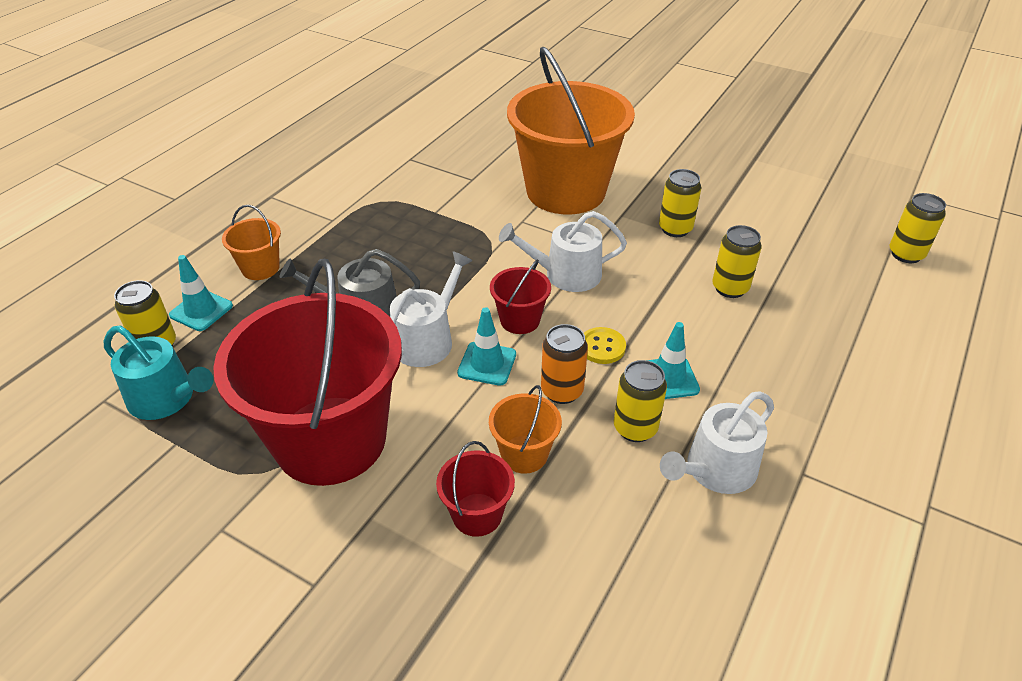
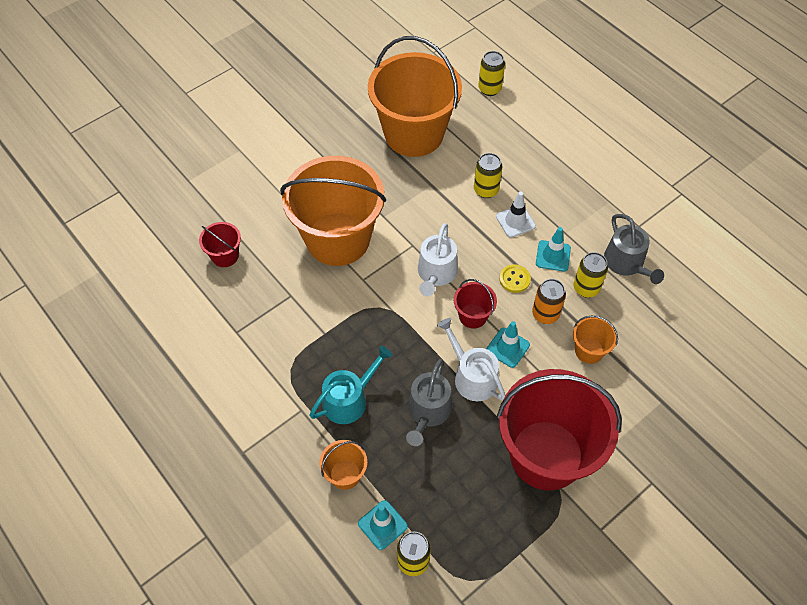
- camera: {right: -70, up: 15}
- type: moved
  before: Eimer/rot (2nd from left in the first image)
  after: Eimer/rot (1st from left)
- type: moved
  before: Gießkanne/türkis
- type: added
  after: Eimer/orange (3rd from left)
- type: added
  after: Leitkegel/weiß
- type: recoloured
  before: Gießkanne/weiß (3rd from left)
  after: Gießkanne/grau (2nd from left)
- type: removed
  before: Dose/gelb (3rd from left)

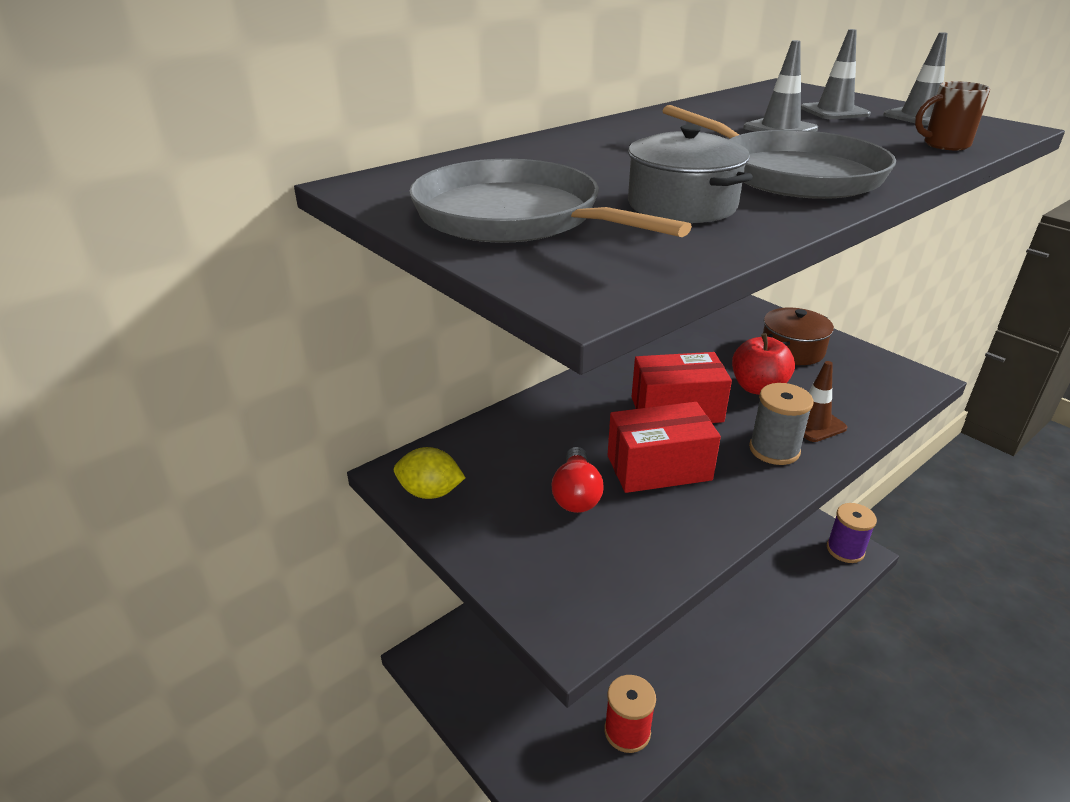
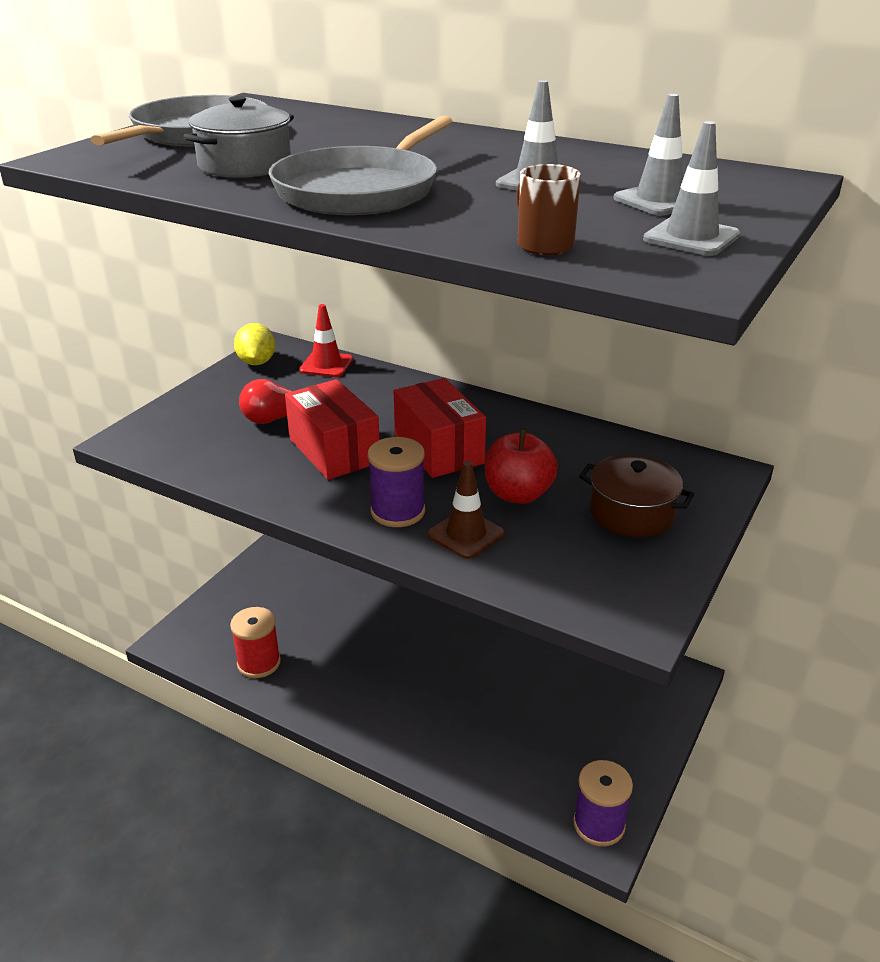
- camera: {right: 70, up: 0}
- type: added
  after: Leitkegel/rot
- type: recoloured
  before: Garnrolle/grau
  after: Garnrolle/lila (1st from left)

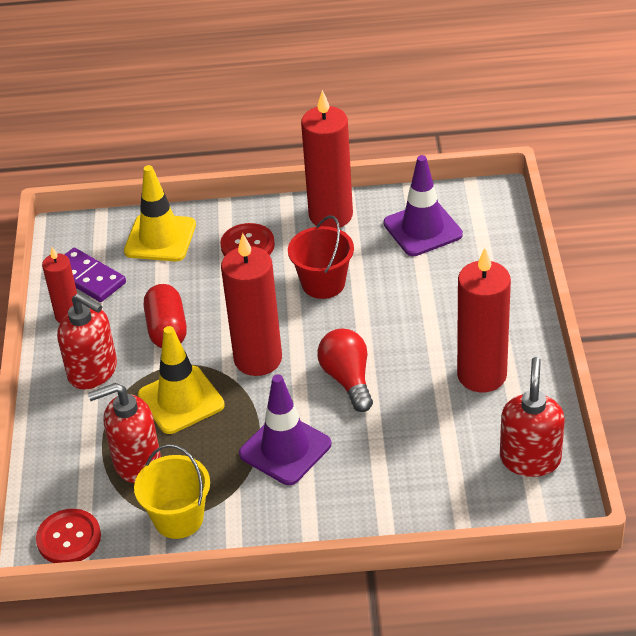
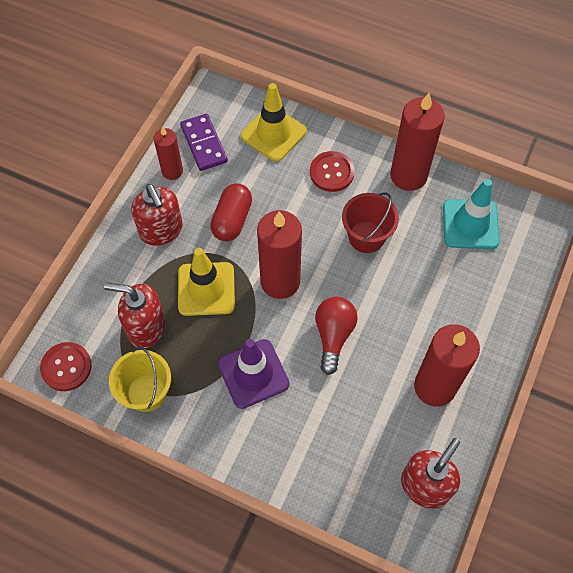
- camera: {right: 25, up: 20}
- type: recoloured
  before: Leitkegel/lila (2nd from left)
  after: Leitkegel/türkis

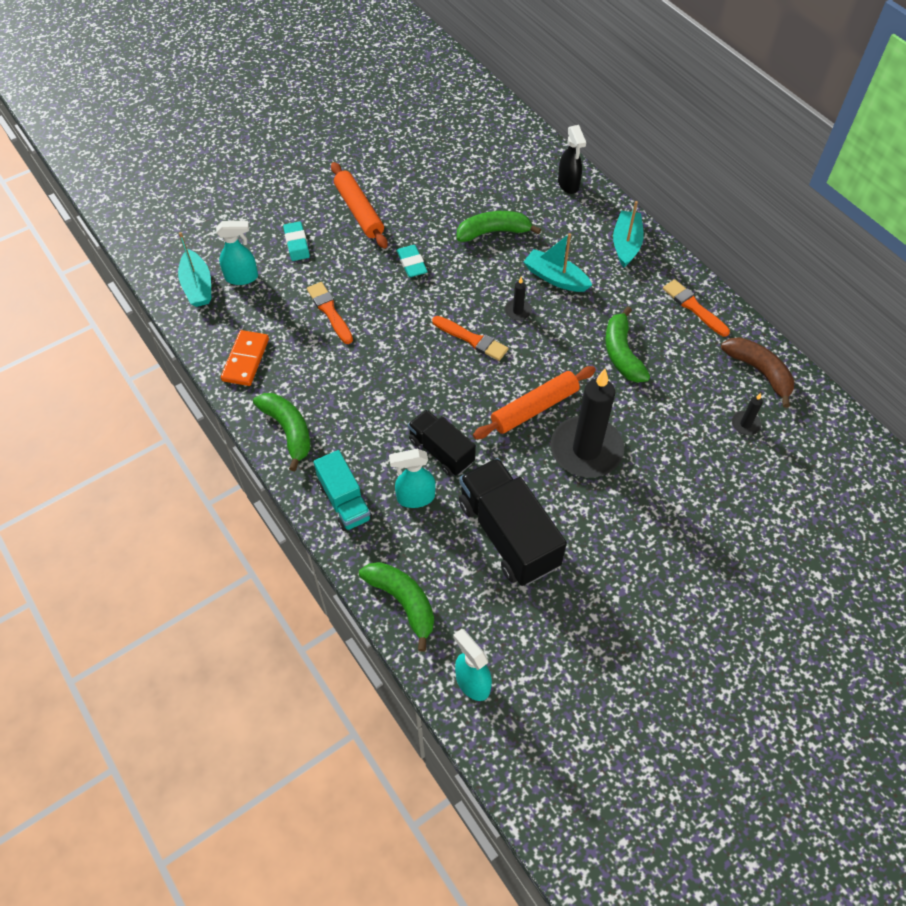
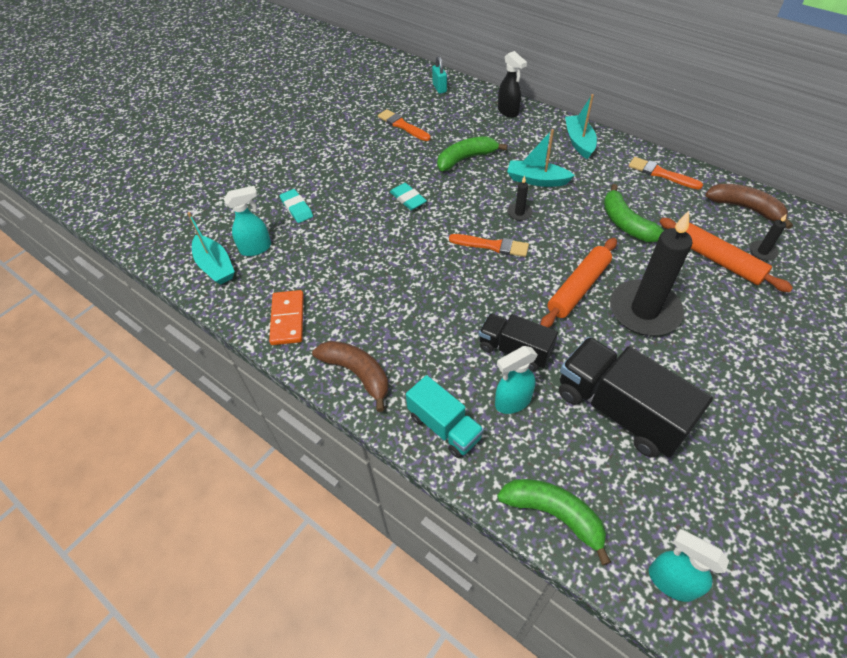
- camera: {right: -15, up: -5}
- type: recoloured
  before: Banane/grün (1st from left)
  after: Banane/braun (1st from left)
- type: moved
  before: Pinsel/orange (1st from left)
- type: added
  after: Vorhängeschloss/türkis
- type: moved
  before: Nudelholz/orange (1st from left in the first image)
  after: Nudelholz/orange (2nd from left)

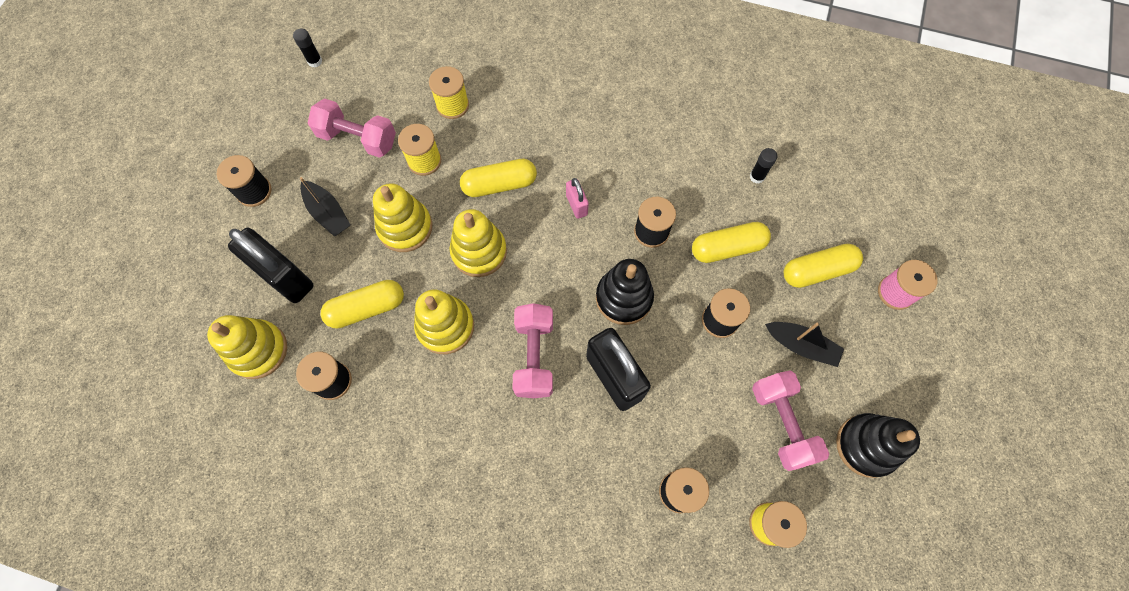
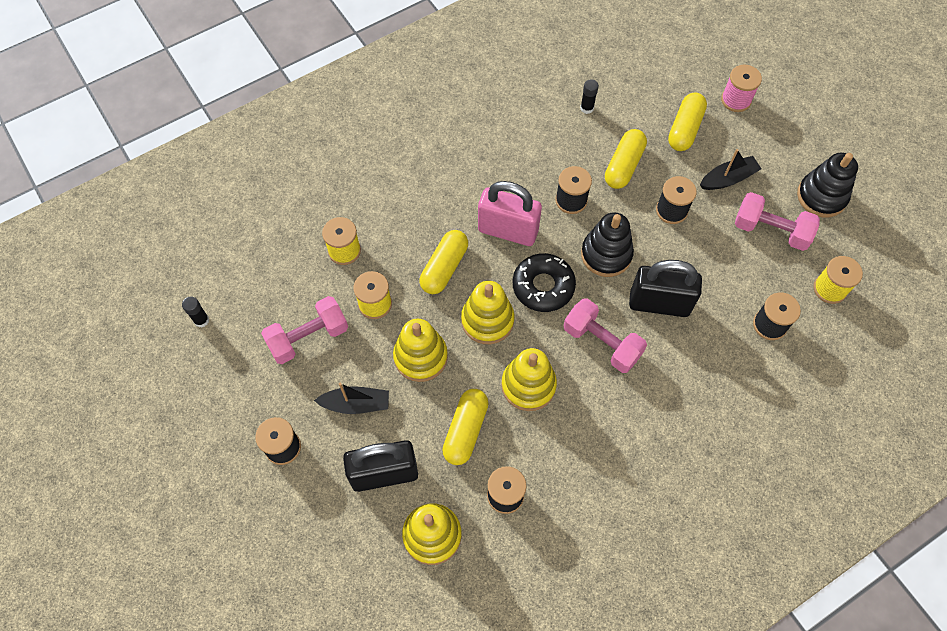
- camera: {right: -50, up: -5}
- type: resized
  before: Vorhängeschloss/rosa
  scale: 2.06
- type: added
  after: Donut/schwarz

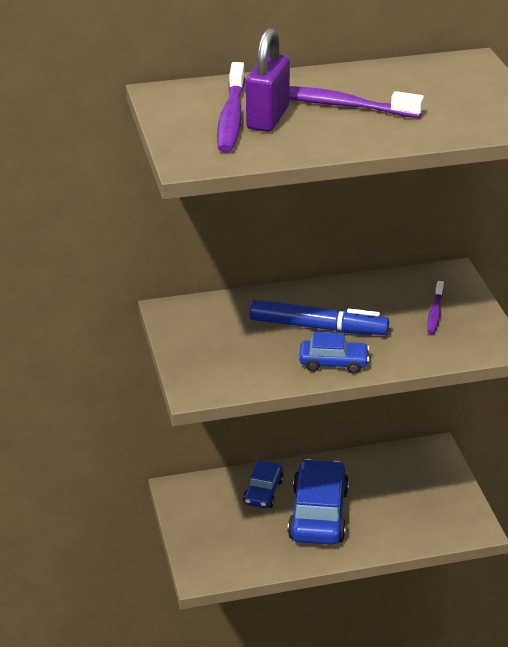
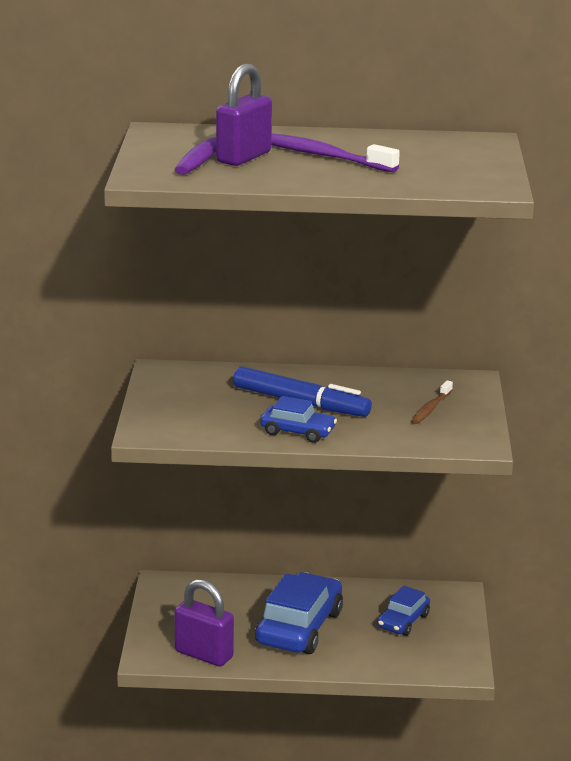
- camera: {right: 15, up: -10}
- type: added
  after: Vorhängeschloss/lila (1st from left)
- type: moved
  before: Auto/blau (1st from left in the first image)
  after: Auto/blau (3rd from left)
- type: recoloured
  before: Zahnbürste/lila (3rd from left)
  after: Zahnbürste/braun

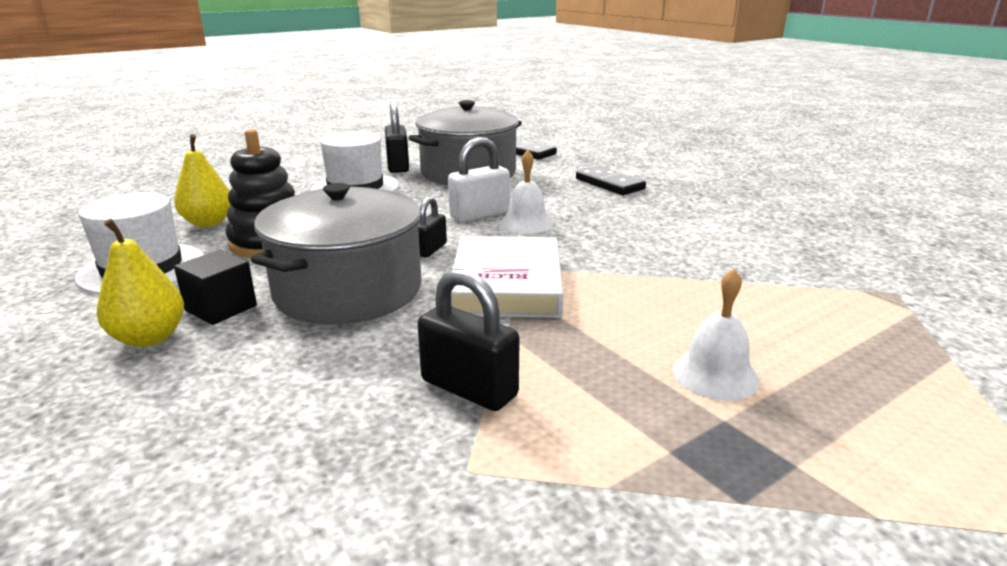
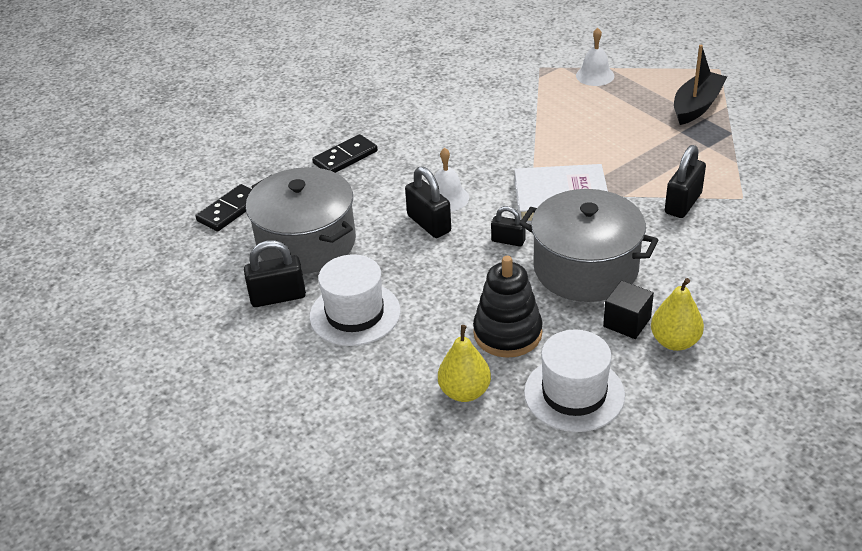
- camera: {right: -90, up: 15}
- type: recoloured
  before: Vorhängeschloss/weiß
  after: Vorhängeschloss/schwarz (2nd from left)
- type: moved
  before: Glocke/weiß (2nd from left)
- type: added
  after: Boot/schwarz

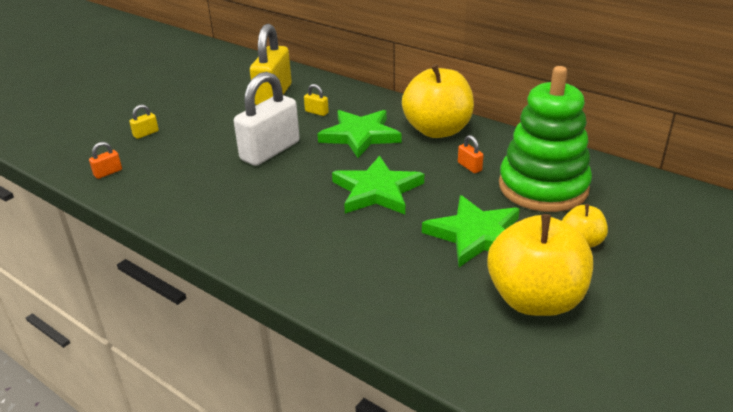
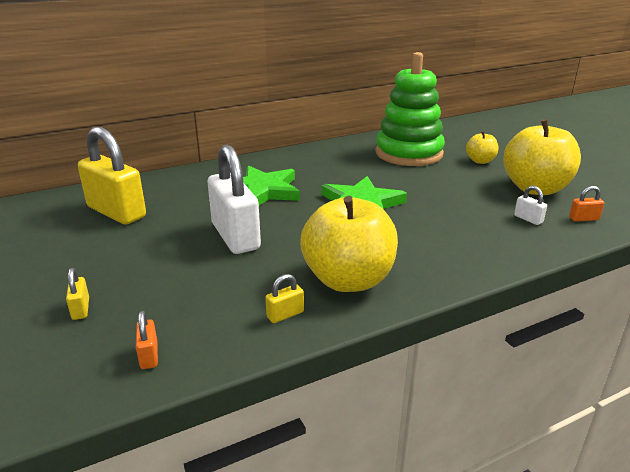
- camera: {right: -65, up: -5}
- type: moved
  before: Vorhängeschloss/gelb (3rd from left)
- type: moved
  before: Apfel/gelb (1st from left)
- type: added
  after: Vorhängeschloss/weiß (2nd from left)
- type: moved
  before: Vorhängeschloss/orange (2nd from left)
- type: removed
  before: Stern/grün (3rd from left)

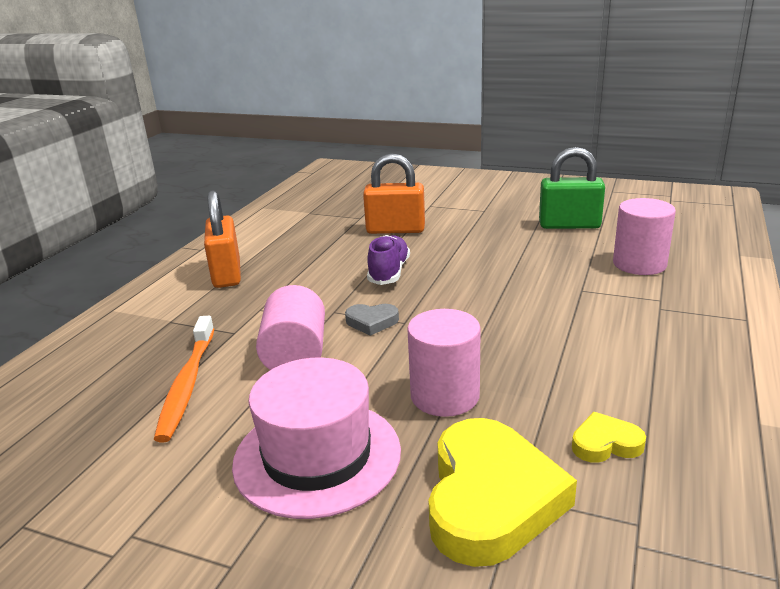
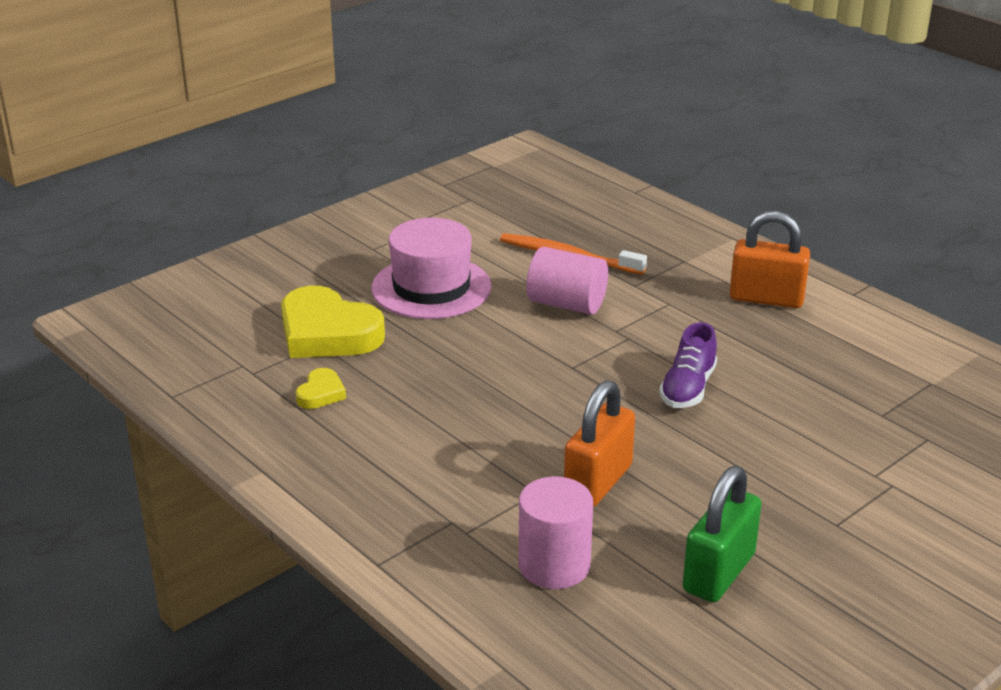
- camera: {right: 115, up: 5}
- type: moved
  before: Vorhängeschloss/orange (2nd from left in the first image)
  after: Vorhängeschloss/orange (1st from left)
- type: turned
  before: Schuh/lila
  turn: 75
- type: removed
  before: Herz/grau
- type: removed
  before: Vollzylinder/rosa (2nd from left)

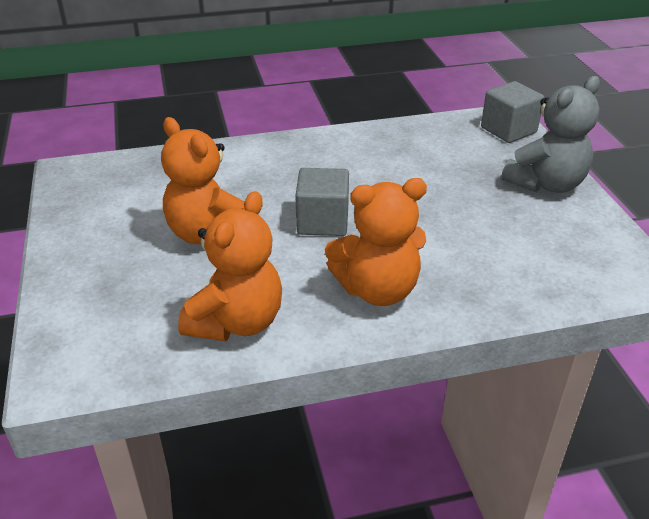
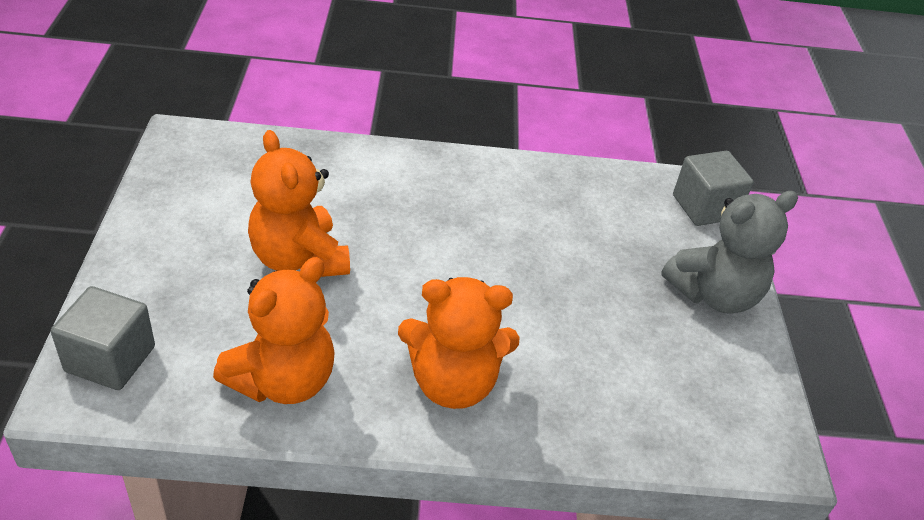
- camera: {right: 10, up: 5}
- type: moved
  before: Kubus/grau (1st from left)

